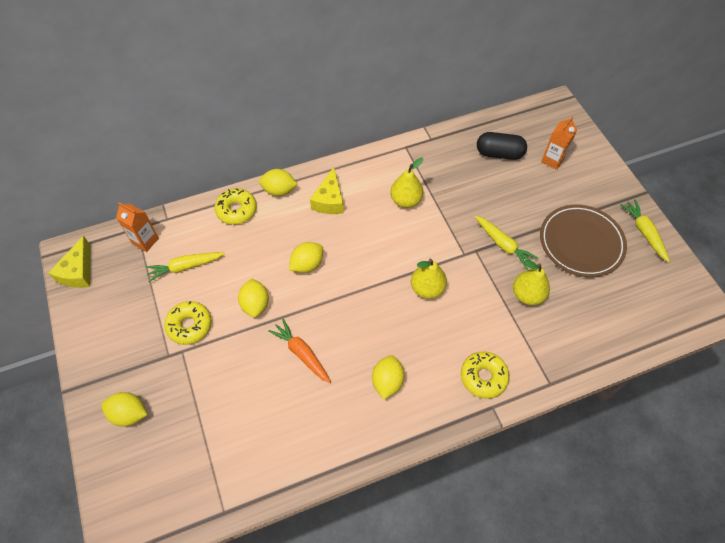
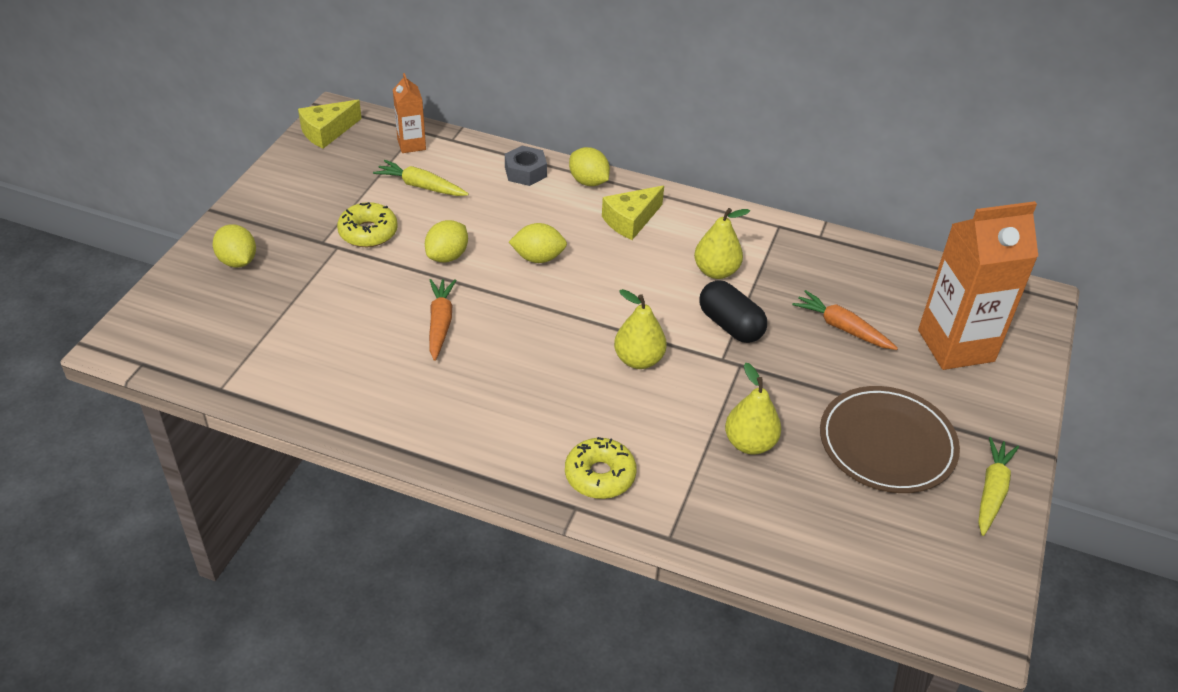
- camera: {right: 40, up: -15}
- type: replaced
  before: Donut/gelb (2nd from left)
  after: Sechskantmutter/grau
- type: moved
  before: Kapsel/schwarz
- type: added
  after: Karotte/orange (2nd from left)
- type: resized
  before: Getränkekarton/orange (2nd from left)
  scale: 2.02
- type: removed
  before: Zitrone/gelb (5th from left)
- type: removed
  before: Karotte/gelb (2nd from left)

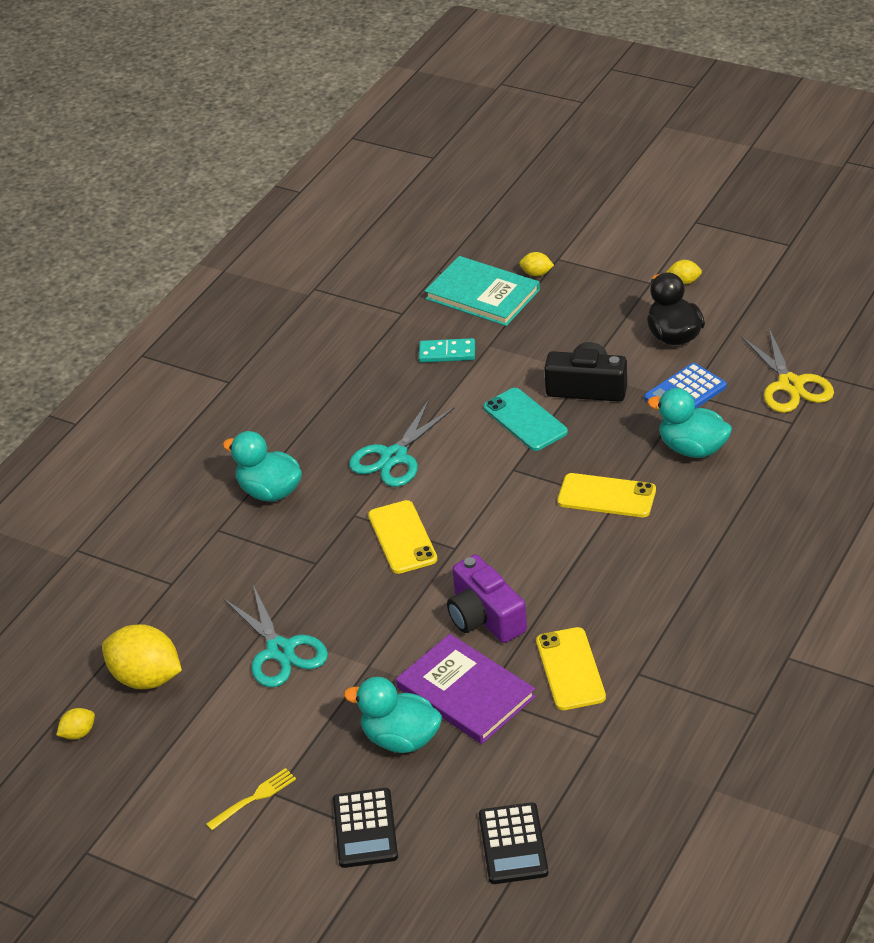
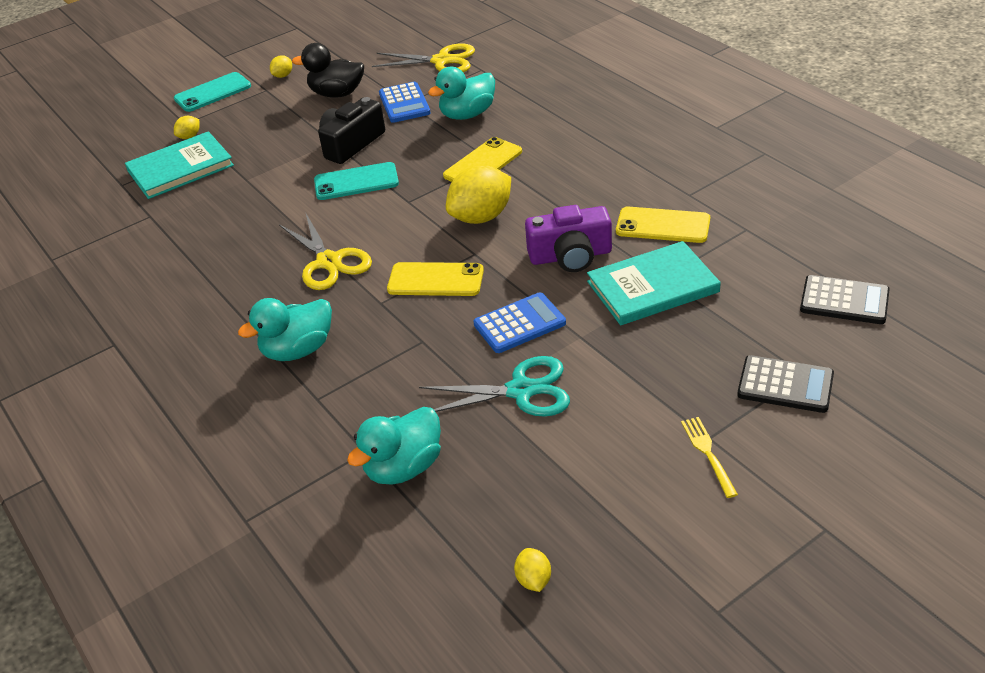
- camera: {right: -65, up: 0}
- type: added
  after: Handy/türkis (1st from left)
- type: recoloured
  before: Schere/türkis (2nd from left)
  after: Schere/gelb (1st from left)
- type: moved
  before: Ente/türkis (2nd from left)
- type: moved
  before: Zitrone/gelb (2nd from left in the first image)
  after: Zitrone/gelb (3rd from left)
- type: added
  after: Taschenrechner/blau (2nd from left)
- type: recoloured
  before: Buch/lila
  after: Buch/türkis (2nd from left)
- type: removed
  before: Dominostein/türkis

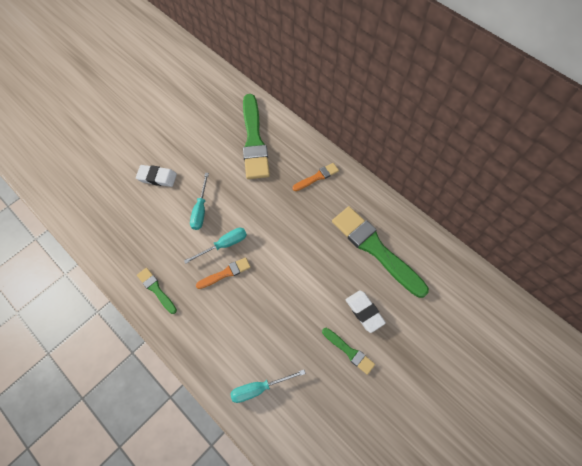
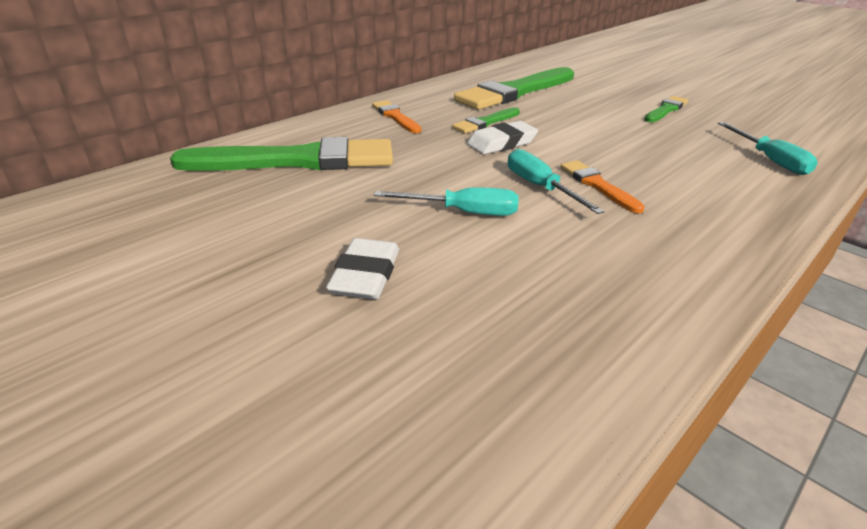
- camera: {right: -90, up: -30}
- type: moved
  before: Pinsel/grün (1st from left in the first image)
  after: Pinsel/grün (2nd from left)
- type: moved
  before: Radiergummi/weiß (2nd from left)

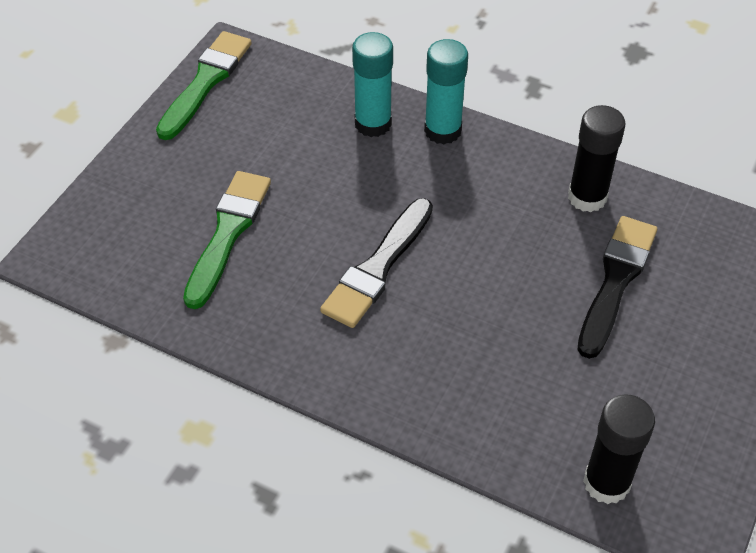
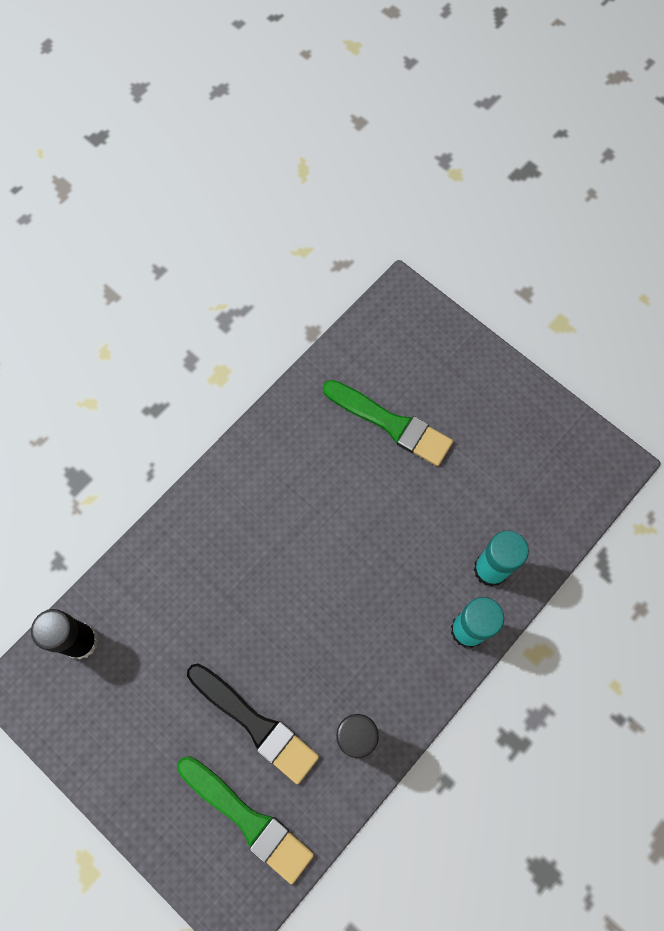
- camera: {right: 105, up: 20}
- type: moved
  before: Pinsel/grün (1st from left)
- type: removed
  before: Pinsel/schwarz (1st from left)

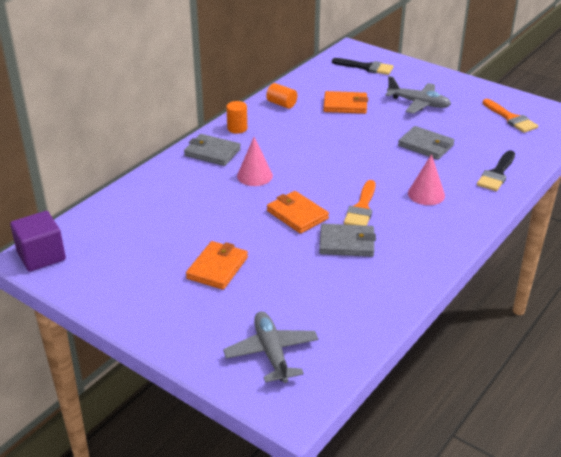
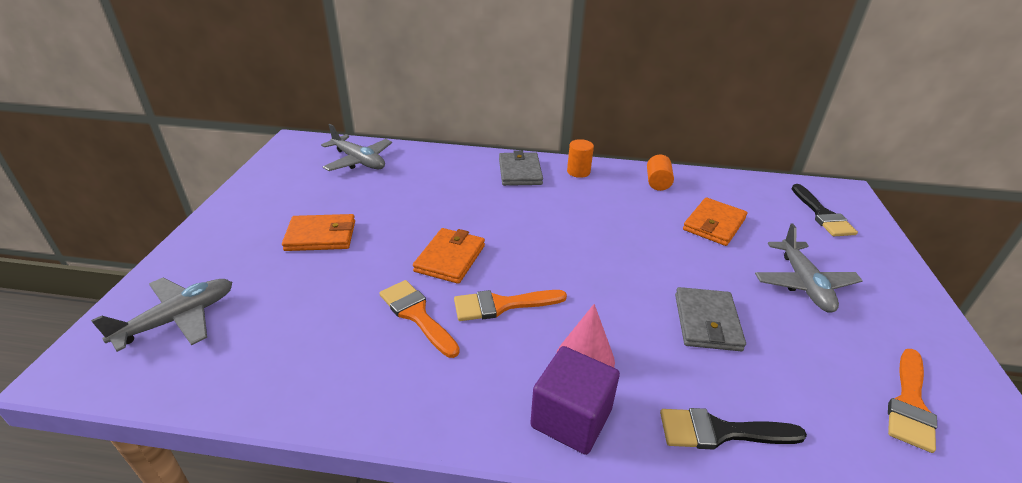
- camera: {right: 60, up: 0}
- type: added
  after: Flugzeug/grau (2nd from left)
- type: replaced
  before: Geldbörse/grau (2nd from left)
  after: Pinsel/orange (1st from left)
- type: moved
  before: Kubus/lila
- type: turned
  before: Geldbörse/orange (3rd from left)
  turn: 60
- type: removed
  before: Kegel/rosa (1st from left)

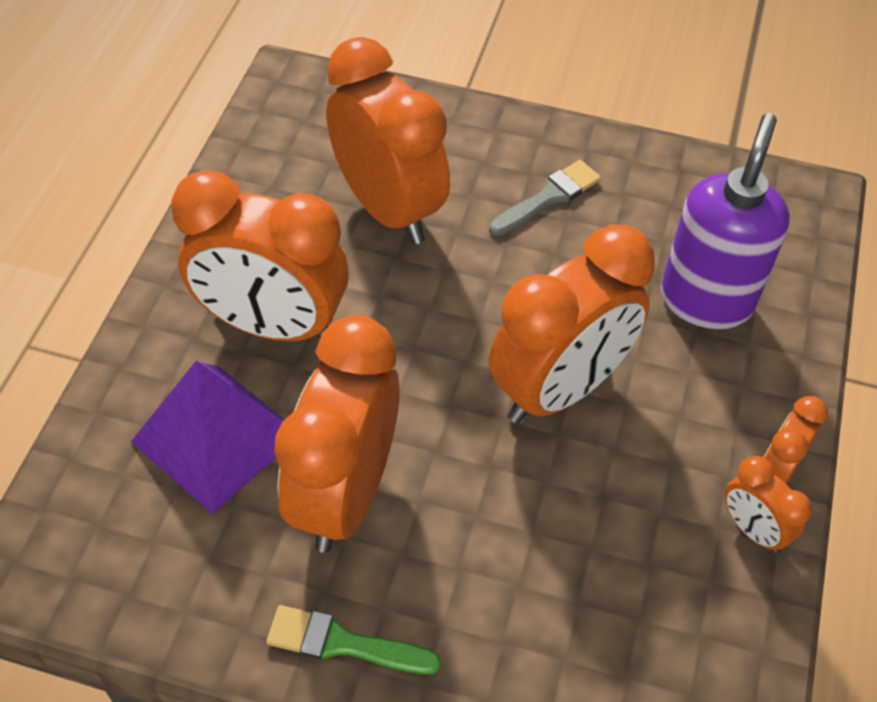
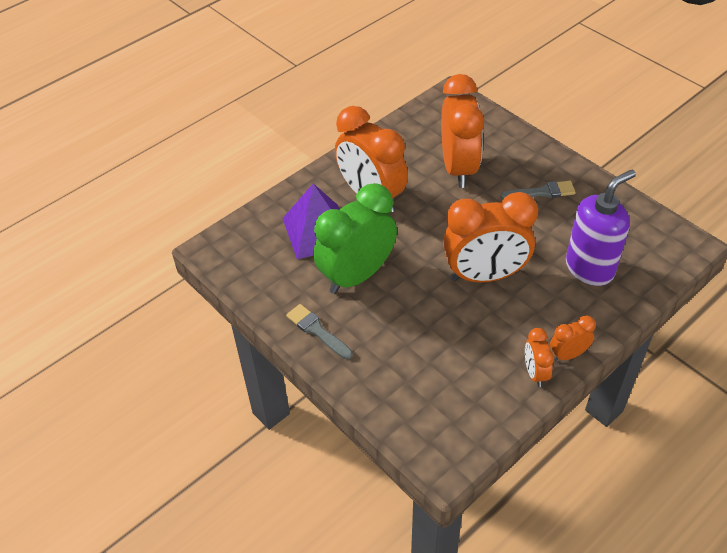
- camera: {right: 35, up: -5}
- type: recoloured
  before: Pinsel/grün
  after: Pinsel/grau (1st from left)
- type: recoloured
  before: Wecker/orange (2nd from left)
  after: Wecker/grün

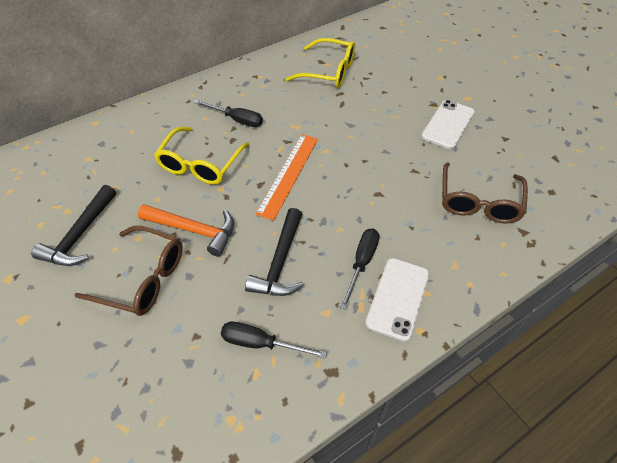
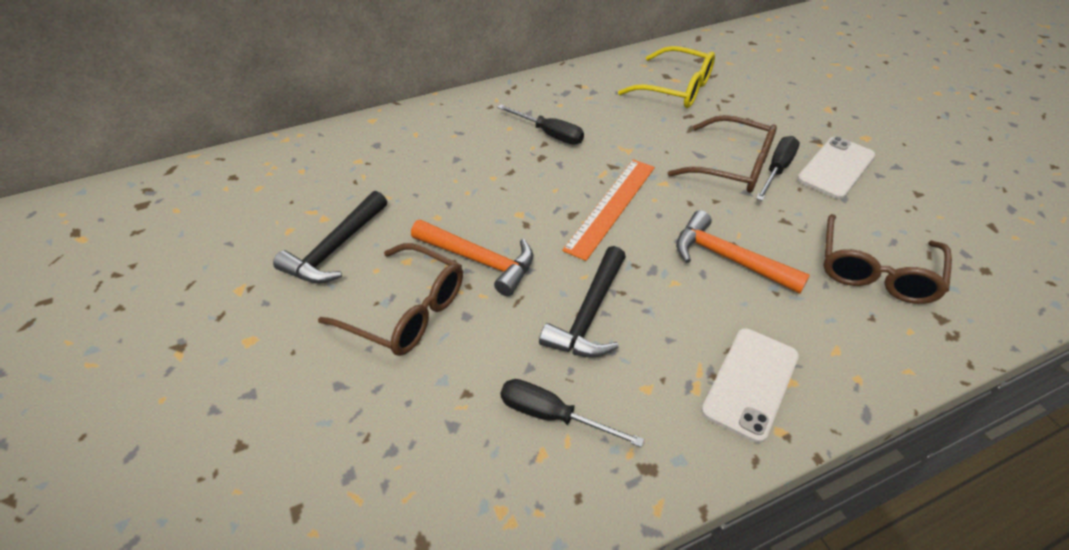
- camera: {right: 10, up: -5}
- type: added
  after: Brille/braun (2nd from left)
- type: added
  after: Hammer/orange (2nd from left)
- type: moved
  before: Schraubenzieher/schwarz (3rd from left)
- type: removed
  before: Brille/gelb (1st from left)

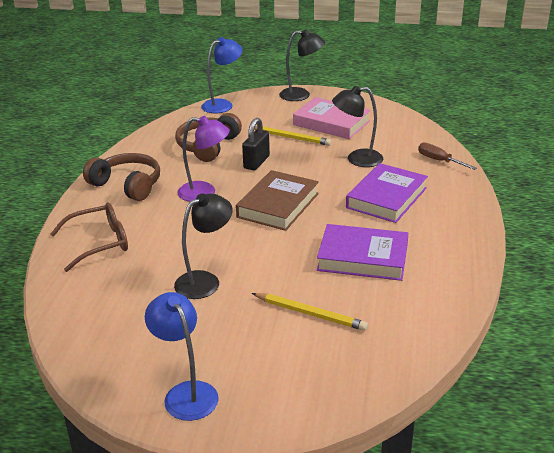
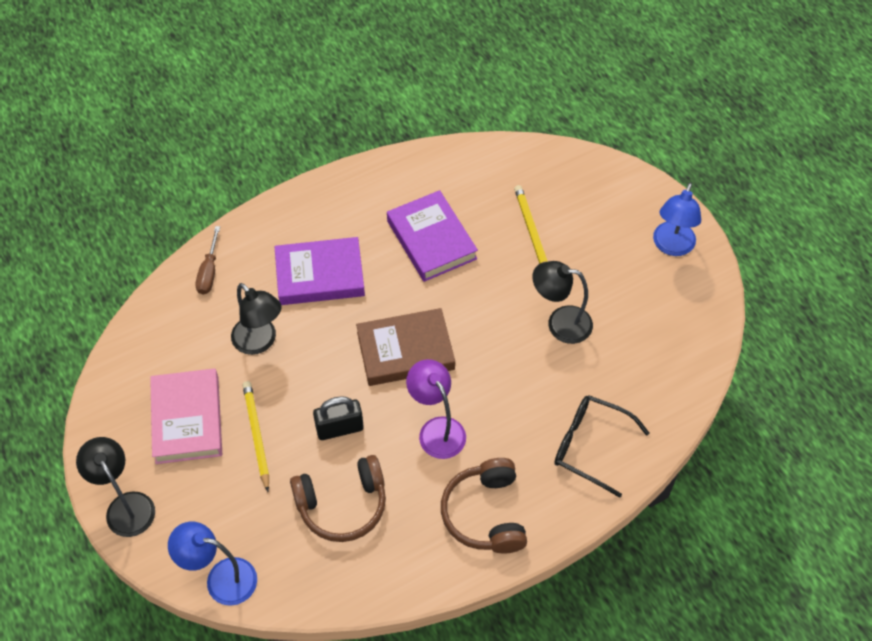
- camera: {right: -130, up: 25}
- type: recoloured
  before: Brille/braun
  after: Brille/schwarz

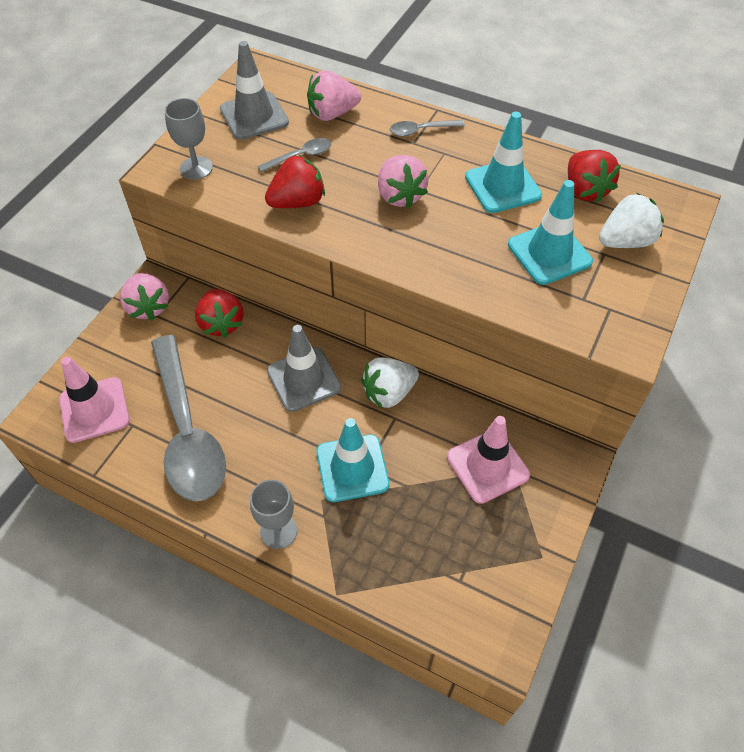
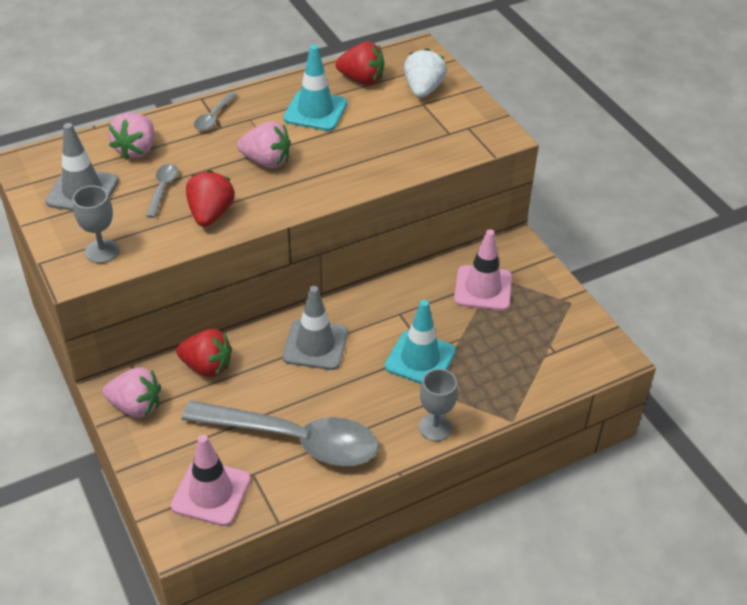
- camera: {right: -55, up: -10}
- type: removed
  before: Erdbeere/weiß (1st from left)
- type: removed
  before: Leitkegel/türkis (3rd from left)

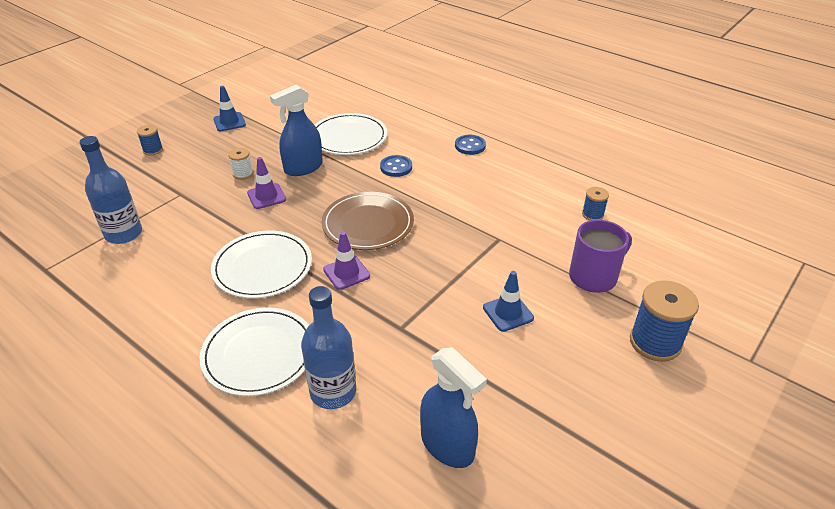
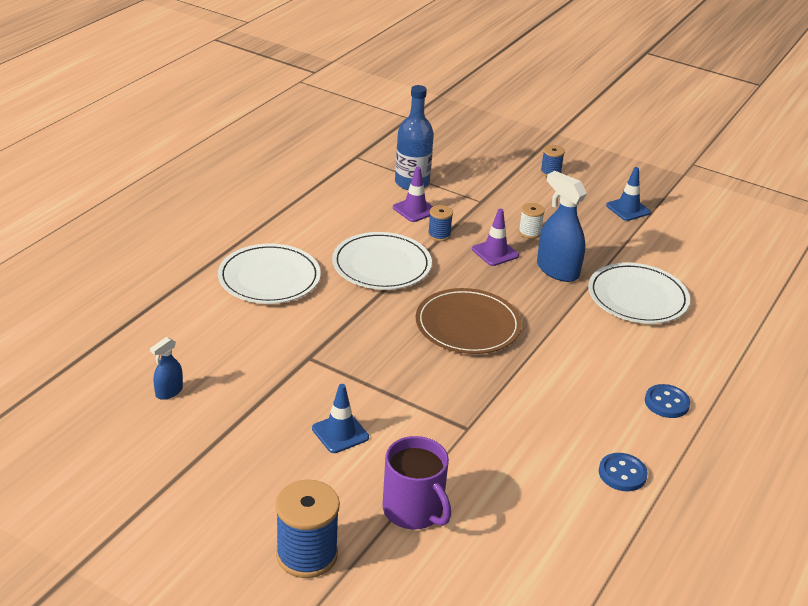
- camera: {right: 80, up: -5}
- type: resized
  before: Sprühflasche/blau (2nd from left in the first image)
  scale: 0.53
- type: moved
  before: Leitkegel/lila (2nd from left in the first image)
  after: Leitkegel/lila (1st from left)
- type: moved
  before: Garnrolle/blau (2nd from left)
- type: moved
  before: Knopf/blau (1st from left)
- type: removed
  before: Flasche/blau (2nd from left)

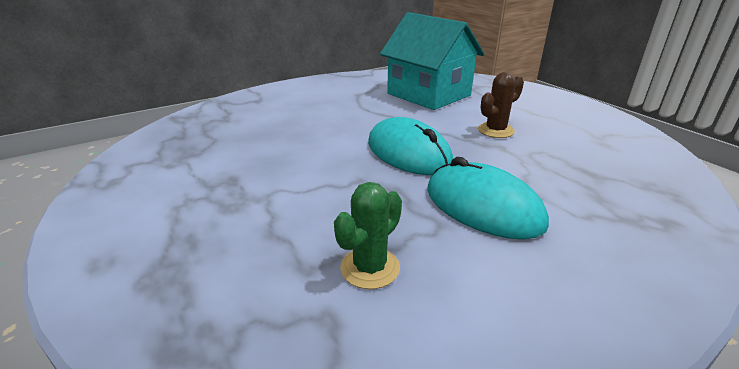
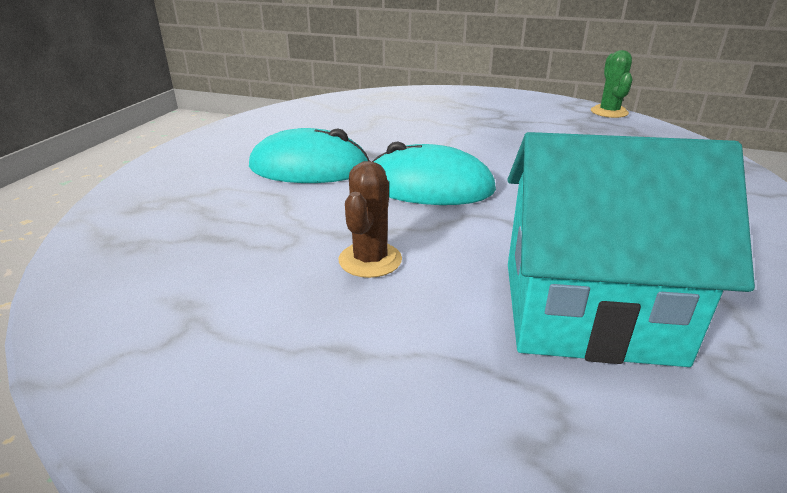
- camera: {right: 140, up: 0}
- type: moved
  before: Kaktus/grün

